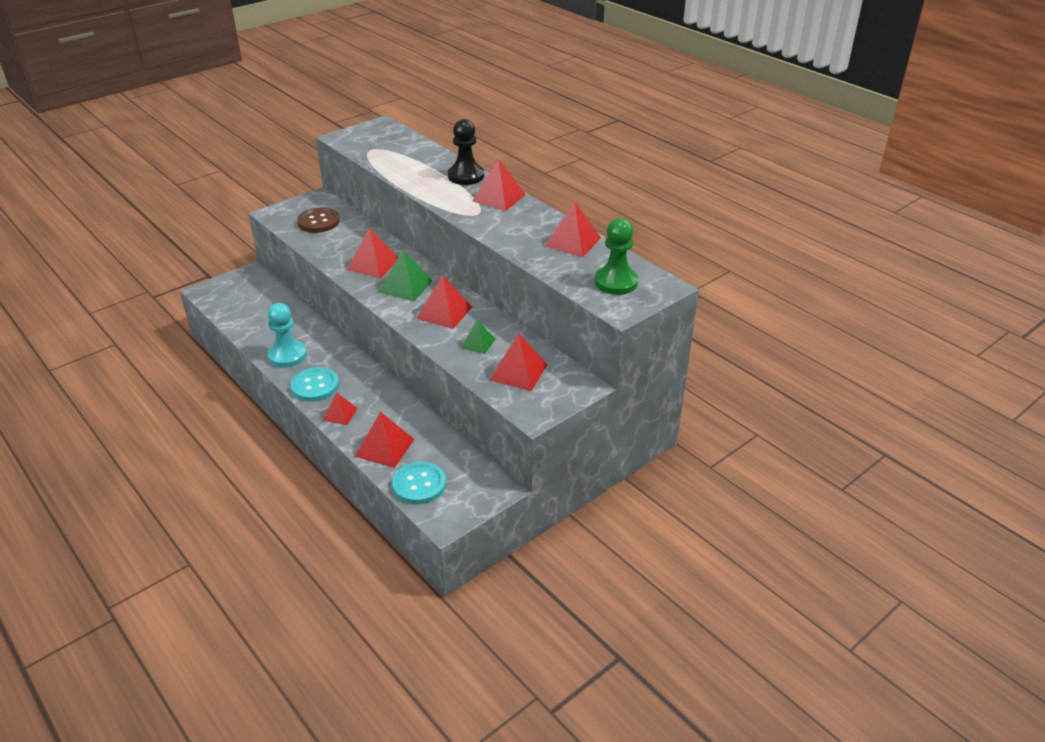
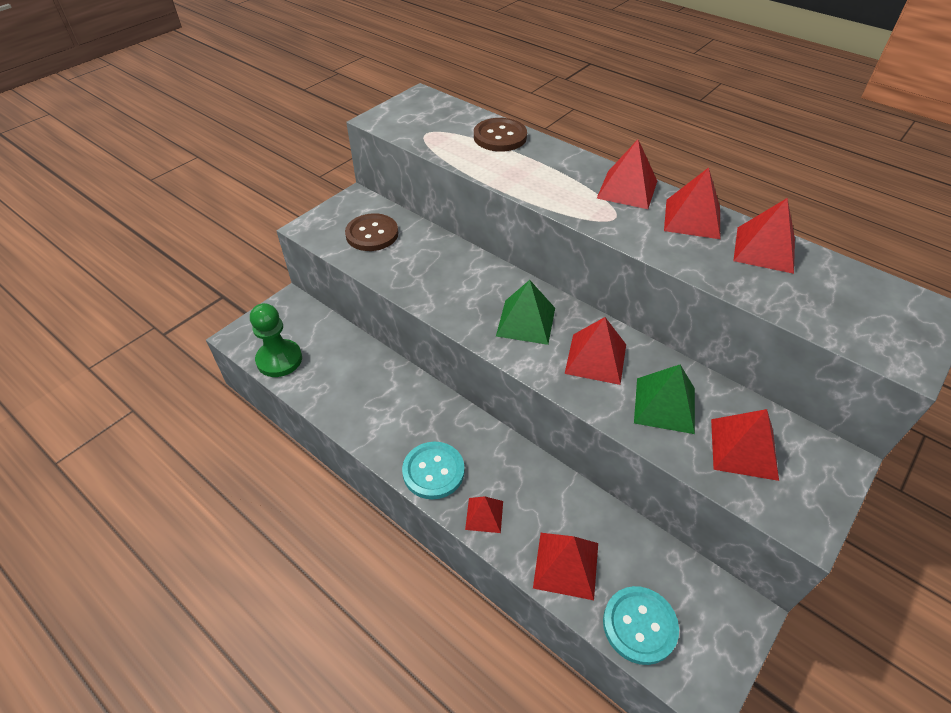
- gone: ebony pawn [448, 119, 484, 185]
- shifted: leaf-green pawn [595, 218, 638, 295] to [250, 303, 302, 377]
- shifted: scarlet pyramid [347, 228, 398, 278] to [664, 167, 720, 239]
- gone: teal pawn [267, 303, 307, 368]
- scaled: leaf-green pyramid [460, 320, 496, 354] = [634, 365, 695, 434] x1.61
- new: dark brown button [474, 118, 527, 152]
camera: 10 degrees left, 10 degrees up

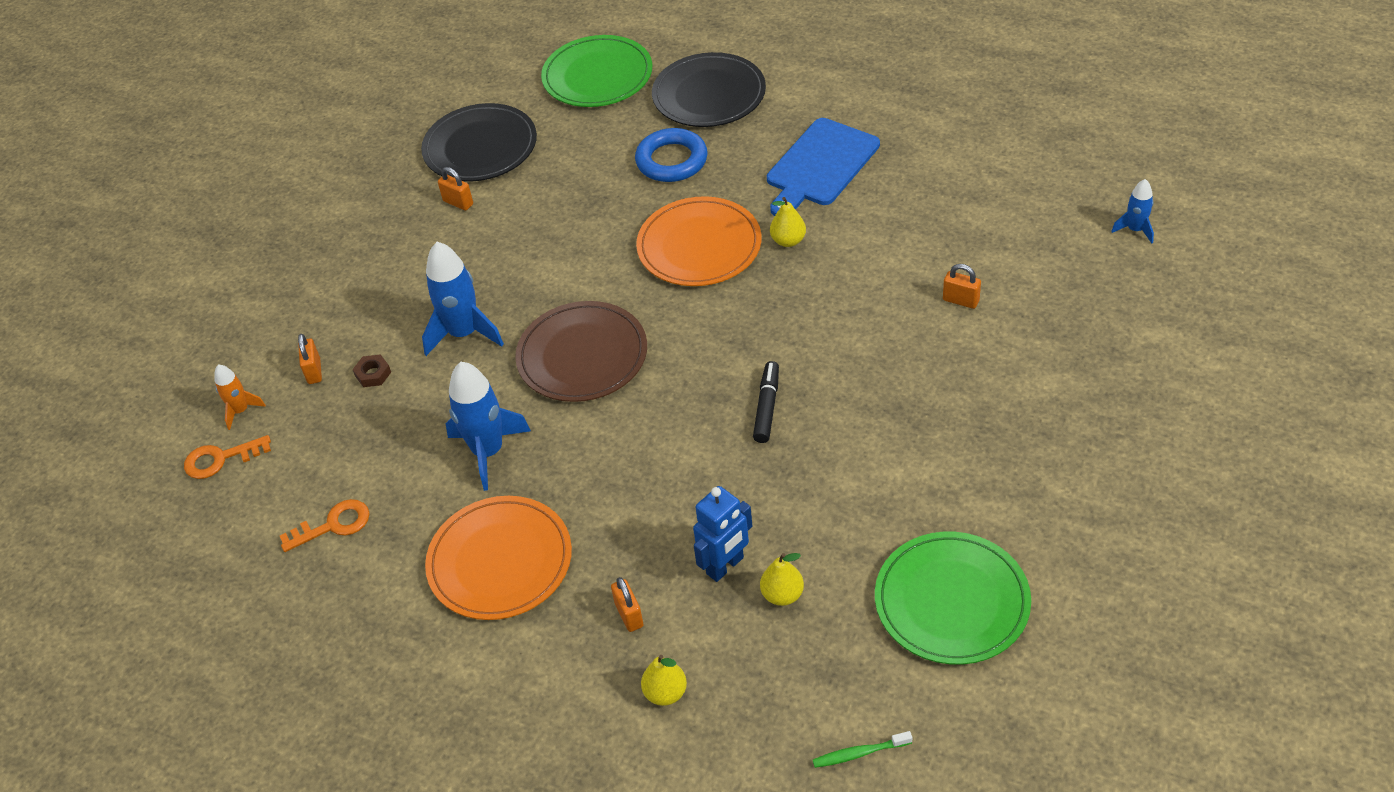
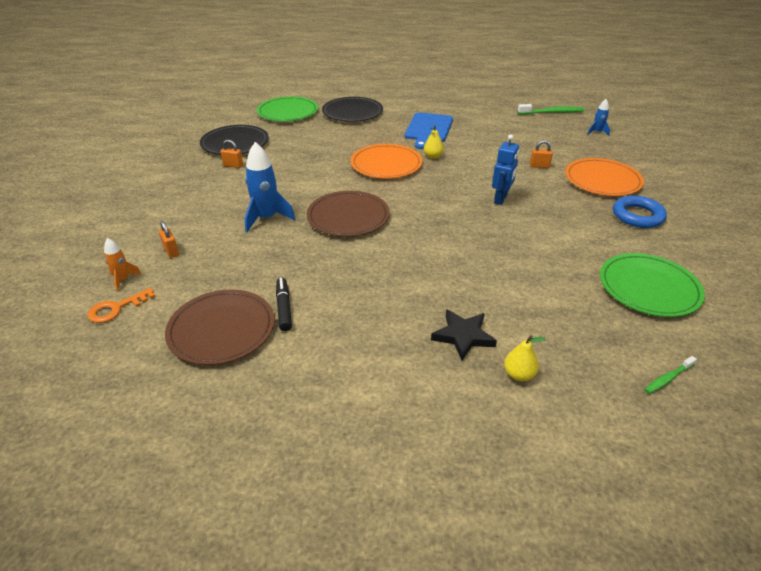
- shifted: blue hoop [635, 128, 708, 182] to [613, 195, 667, 228]
- gone: dark brown hex nut [353, 354, 391, 387]
- shifted: ebony felt pen [753, 361, 779, 443] to [276, 278, 292, 331]
- gone: blue spaceship [446, 362, 531, 491]
- shifted: blue robot figure [693, 486, 752, 582] to [492, 135, 519, 205]
- shifted: orange-coloured dinner plate [425, 496, 572, 620] to [565, 158, 644, 196]
- swapped: orange-coloured latchkey [280, 499, 370, 552] to dark brown dinner plate [165, 289, 275, 365]
- gone: bright yellow pear fruit [760, 553, 804, 606]
- swapped: orange-coloured padlock [611, 577, 644, 632] to ebony star shape [431, 309, 497, 360]
- new: leaf-green dental brush [518, 104, 584, 115]
camera: 25 degrees left, 10 degrees down

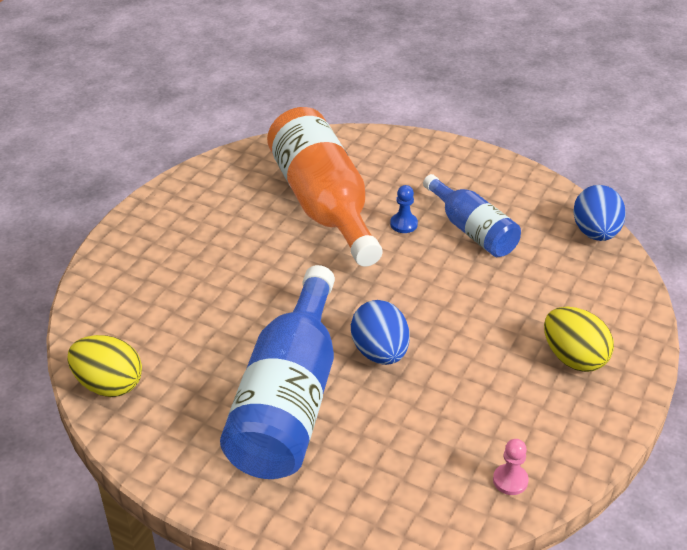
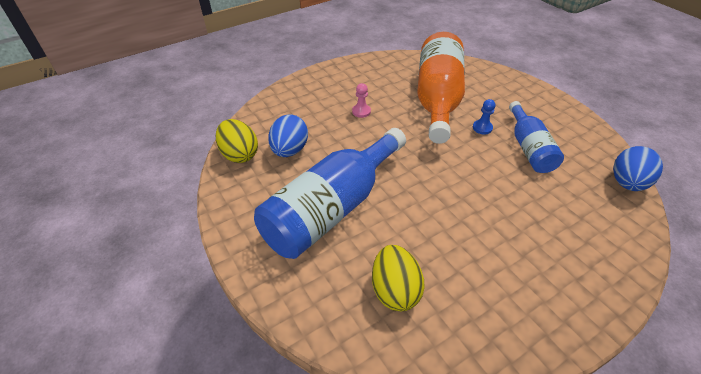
- shifted: blue egg shape [351, 300, 409, 365] to [268, 115, 308, 157]
- shifted: bright yellow egg shape [544, 307, 614, 372] to [372, 245, 425, 311]
- shifted: rose-pink pawn [493, 439, 529, 495] to [352, 83, 371, 118]
camera: 30 degrees right, 5 degrees up

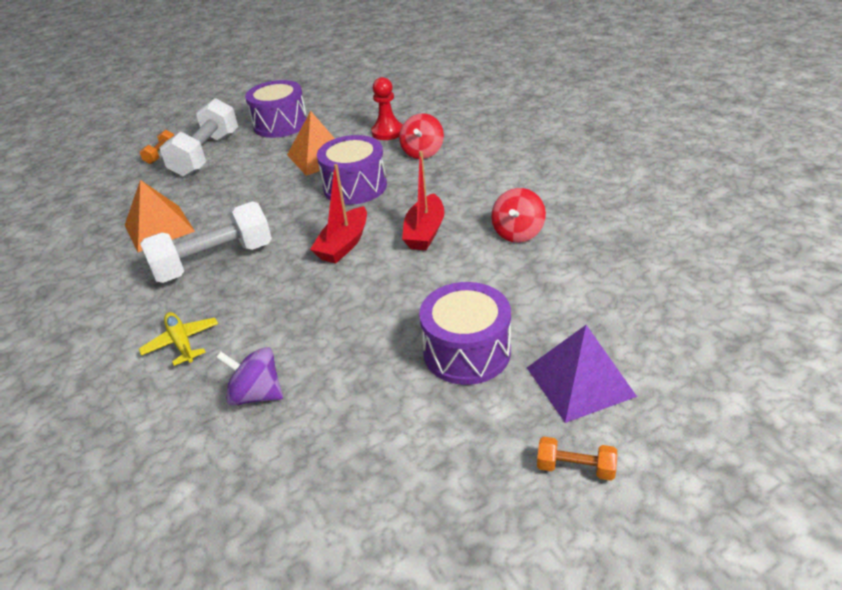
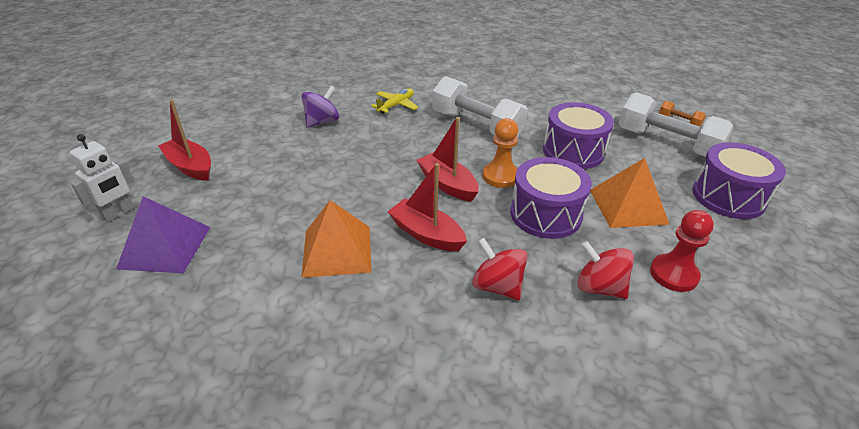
- shifted: orange-coloured pyramid [125, 180, 195, 252] to [301, 200, 371, 278]
- shifted: scarlet whirligig [491, 188, 546, 243] to [472, 238, 527, 300]
- rotated: pure white hand weight [140, 201, 272, 283] = [432, 76, 528, 138] 45 degrees counterclockwise
- shifted: purple toy drum [419, 282, 511, 385] to [543, 102, 614, 169]
- rotated: bright yellow plane [139, 312, 218, 366] = [371, 88, 419, 114] 45 degrees counterclockwise
- swapped: orange-coloured hand weight [537, 437, 617, 481] to pure white robot figure [70, 134, 134, 222]
- new: scarlet boat [158, 99, 211, 181]
- new: orange-coloured pawn [482, 118, 518, 188]
camera: 110 degrees right, 0 degrees up

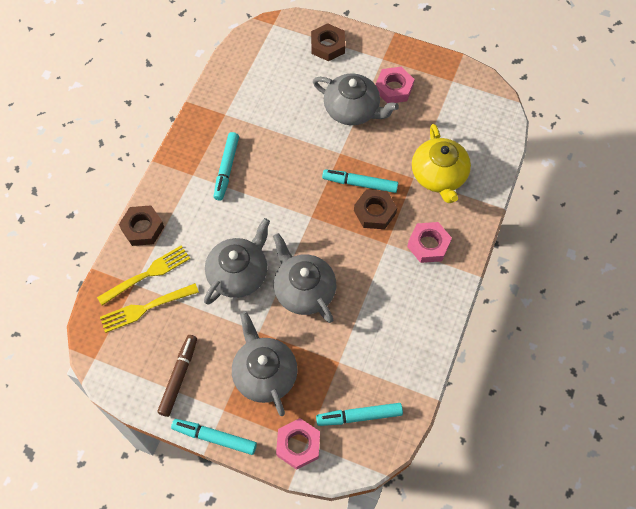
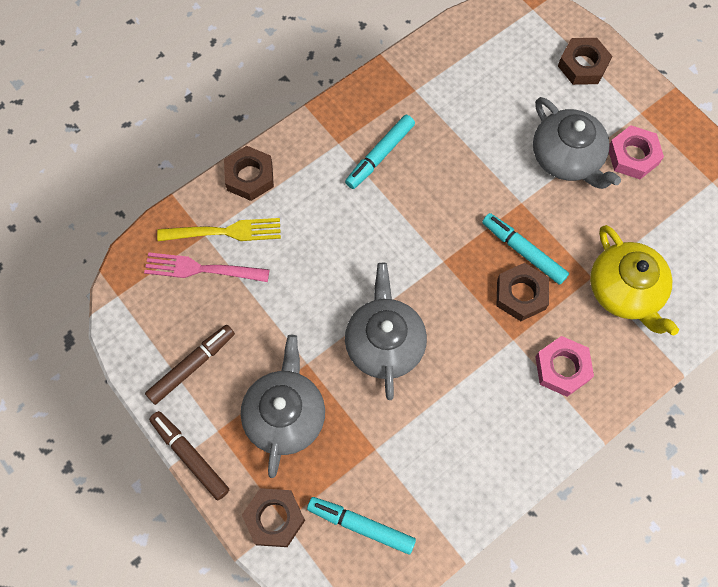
- rotated: bright yellow china teapot [412, 124, 471, 203] = [590, 225, 679, 335] 45 degrees counterclockwise
- gone: gray china teapot [204, 218, 270, 304]
- repainted: bright yellow fork [100, 283, 199, 333] to rose-pink fork [144, 252, 270, 282]
- repainted: rose-pink hex nut [276, 418, 320, 470] to dark brown hex nut [242, 488, 305, 547]
- repainted: teal felt pen [171, 419, 257, 455] to dark brown felt pen [149, 411, 229, 500]
camera: 30 degrees right, 5 degrees up

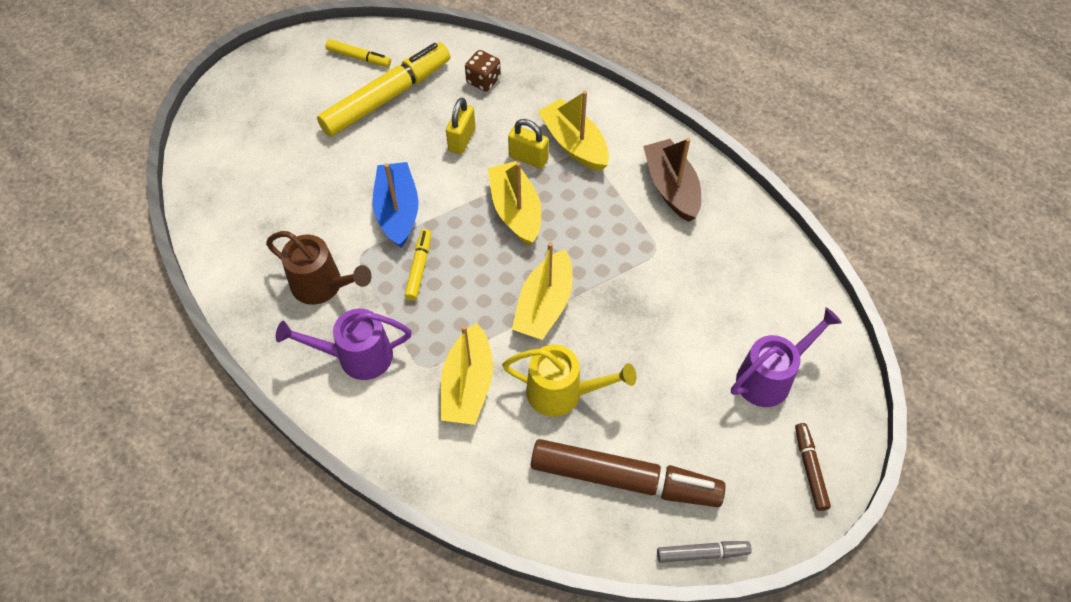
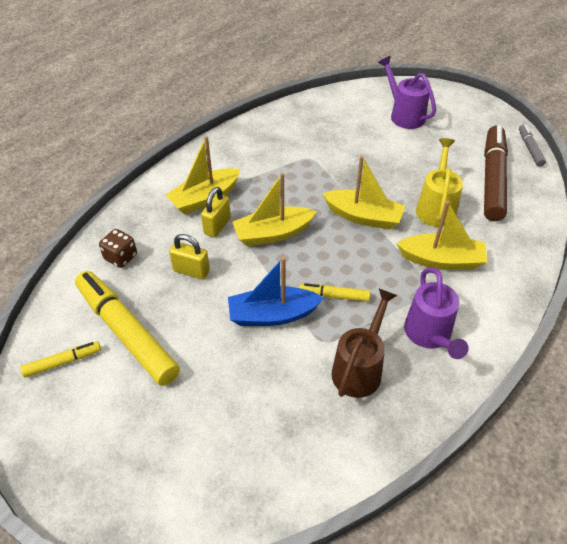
- rotated: bright yellow felt pen [325, 39, 391, 67] = [20, 341, 101, 378] 45 degrees clockwise
- gone: dark brown boat [643, 138, 701, 222]
- gone: dark brown felt pen [795, 423, 831, 511]
camera: 90 degrees left, 10 degrees down

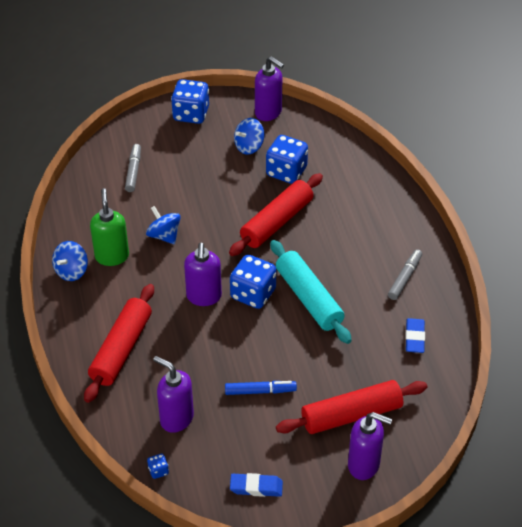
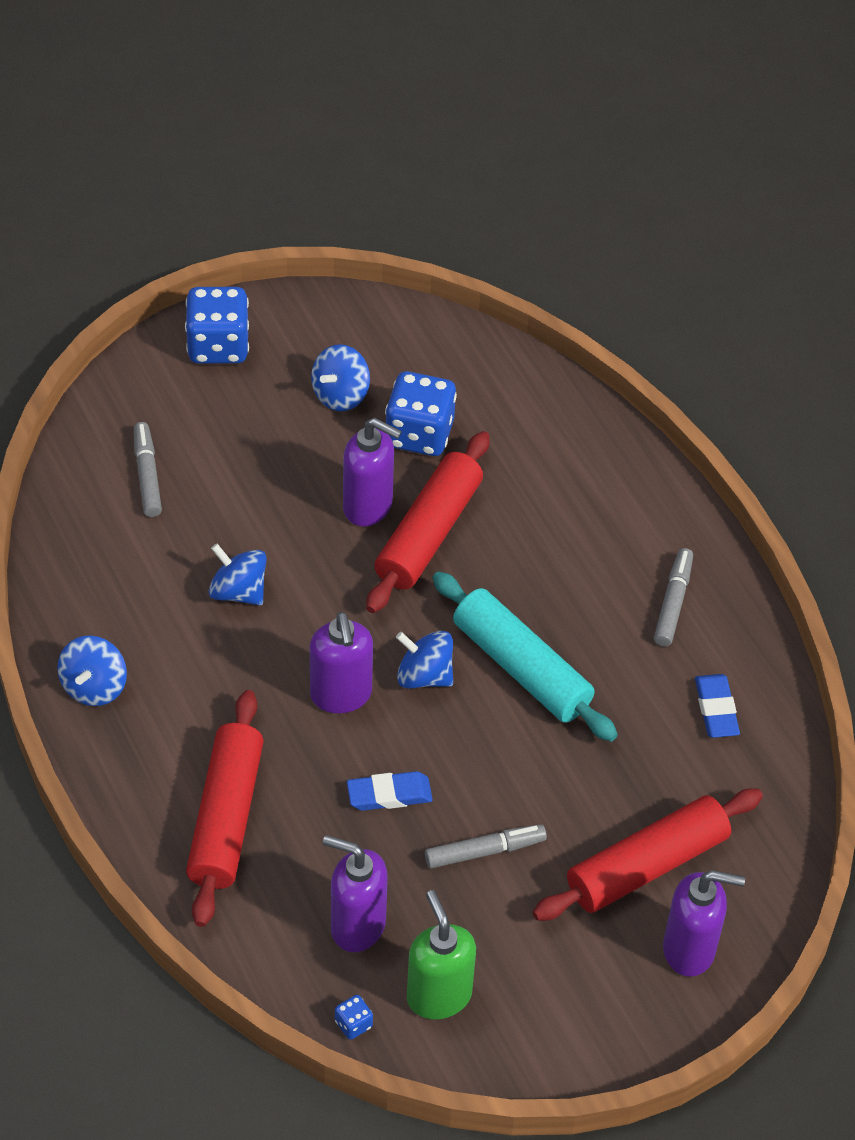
- shifted: purple pump bottle [255, 56, 284, 121] to [343, 418, 402, 526]
- shifted: leaf-green pump bottle [90, 188, 129, 266] to [407, 890, 476, 1019]
- swapped: blue dice [230, 255, 276, 309] to blue whirligig [396, 631, 453, 689]
- repainted: blue felt pen [225, 381, 297, 395] to gray felt pen [425, 824, 547, 868]
- shifted: blue eraser [230, 473, 283, 497] to [347, 771, 433, 811]
camera: 15 degrees left, 5 degrees up

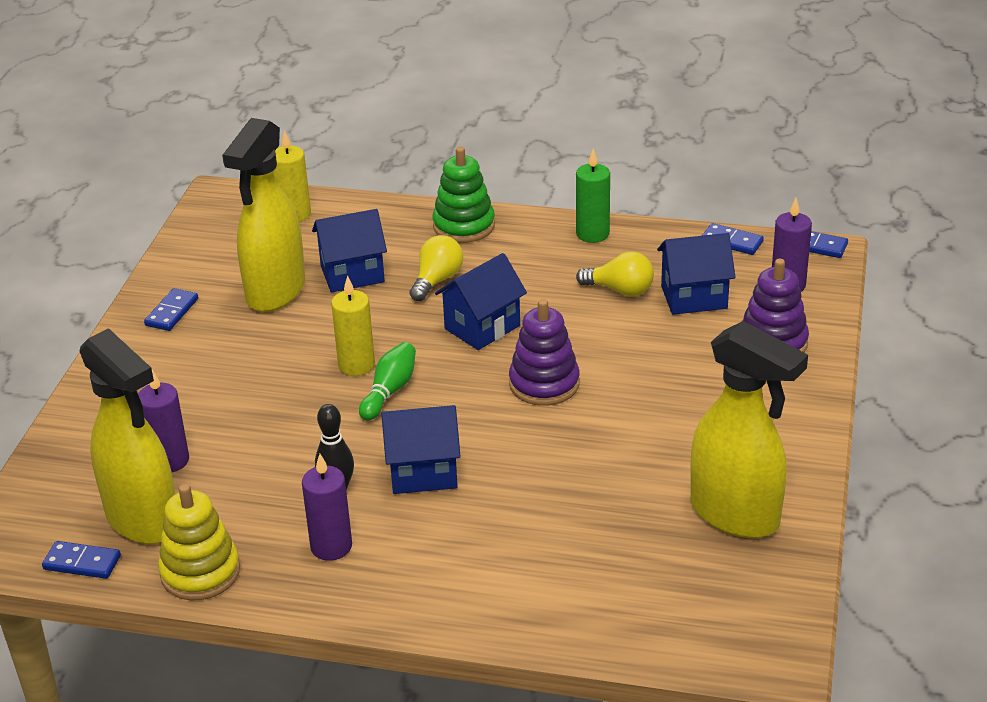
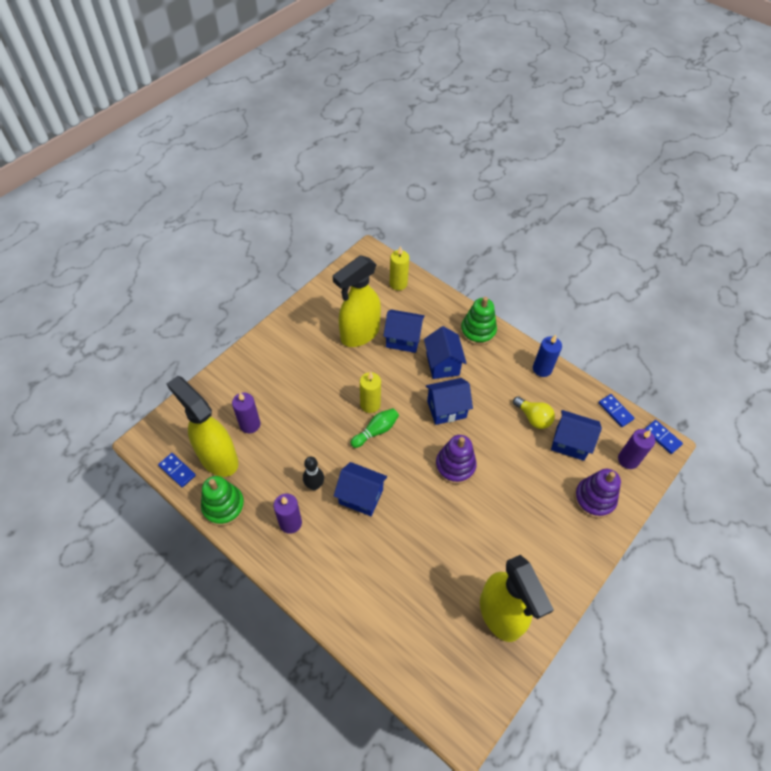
- repainted: leaf-green pillar candle [576, 149, 610, 243] to blue pillar candle [533, 335, 562, 377]
- swapped: bright yellow light bulb [410, 235, 463, 301] to blue cottage [424, 326, 467, 379]
- gone: blue domino tile [144, 288, 198, 331]
- rotated: bright yellow sprayer [80, 328, 175, 544] = [167, 376, 238, 477] 150 degrees clockwise
- repainted: bright yellow stacking rings [158, 484, 240, 600] to leaf-green stacking rings [201, 476, 245, 526]
camera: 25 degrees right, 20 degrees up

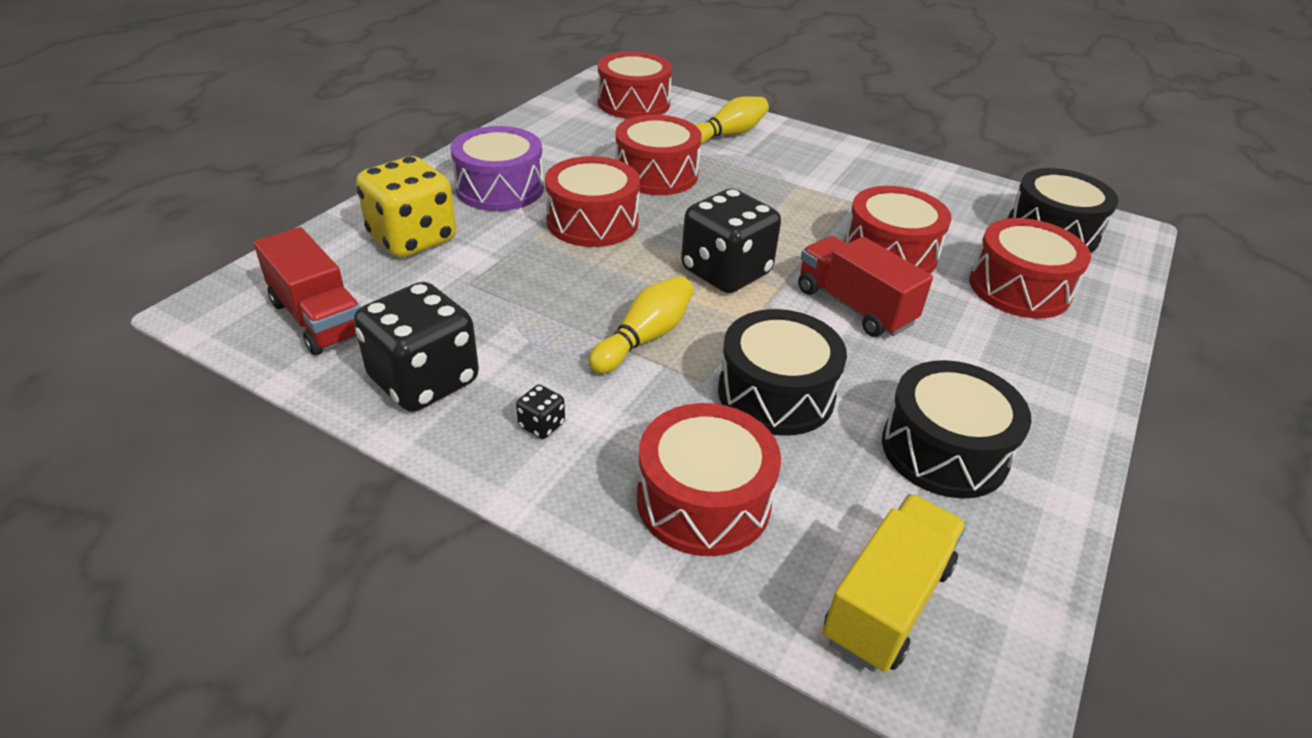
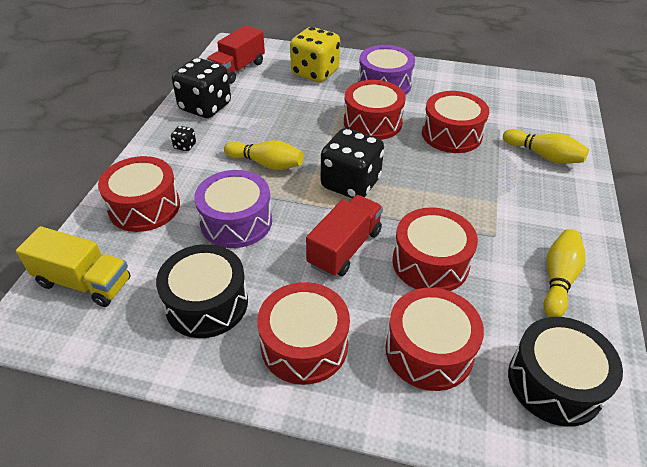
- shifted: scarlet toy drum [598, 52, 672, 119] to [257, 282, 350, 385]
- repainted: ebony toy drum [718, 309, 847, 436] to purple toy drum [194, 170, 272, 248]
- new: bright yellow tenpin [543, 229, 586, 317]
camera: 75 degrees right, 5 degrees up

